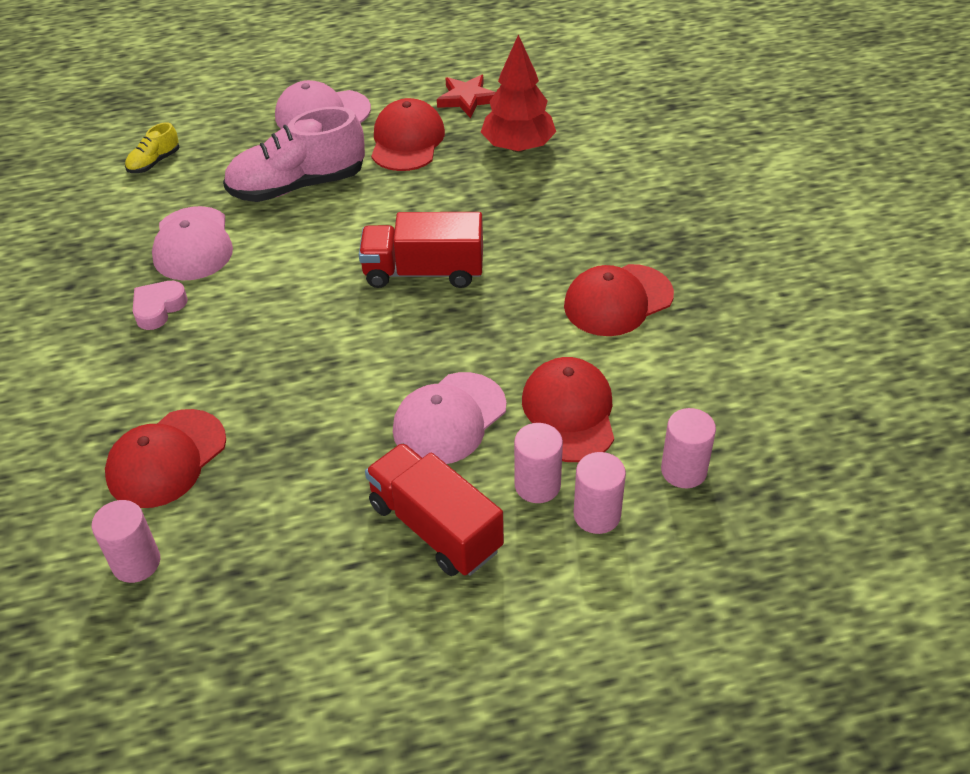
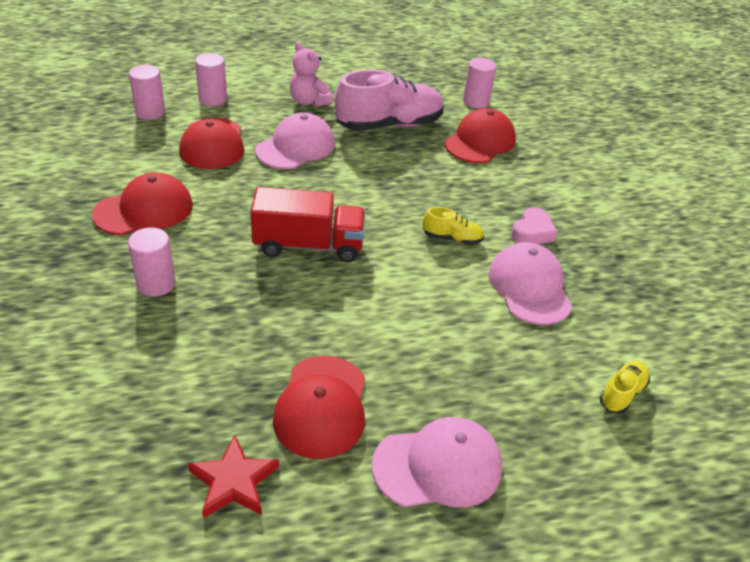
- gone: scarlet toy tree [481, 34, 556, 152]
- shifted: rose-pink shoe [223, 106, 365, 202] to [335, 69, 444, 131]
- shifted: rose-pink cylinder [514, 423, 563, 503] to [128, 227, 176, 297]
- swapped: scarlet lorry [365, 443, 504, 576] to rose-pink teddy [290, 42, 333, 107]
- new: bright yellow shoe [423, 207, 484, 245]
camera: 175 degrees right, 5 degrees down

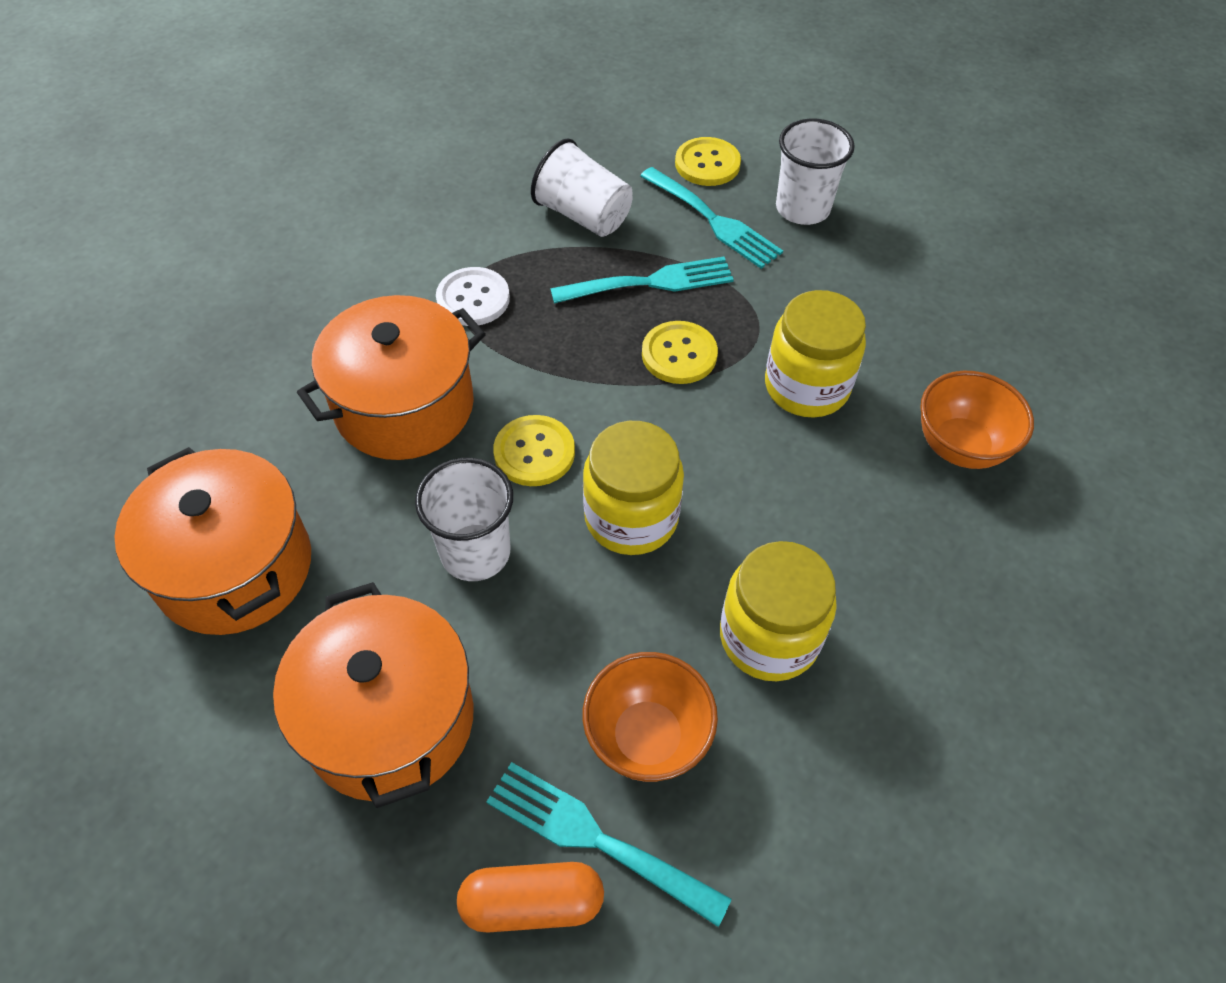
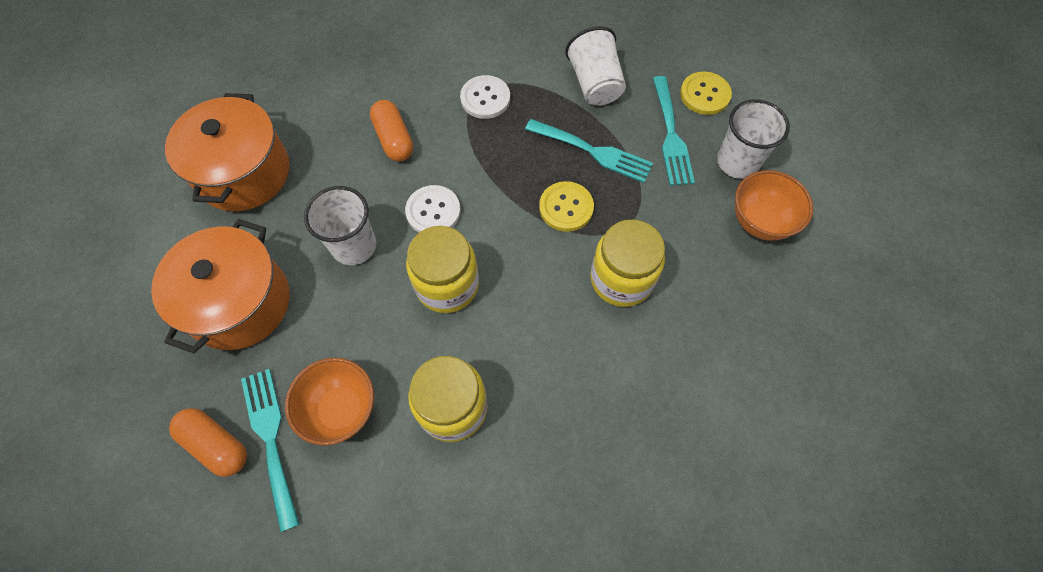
- swapped: orange-coloured cooking pot [297, 295, 486, 460] to orange-coloured pill shape [370, 100, 413, 162]
- shifted: orange-coloured deep dish [920, 371, 1034, 469] to [735, 170, 813, 241]
- repainted: bright yellow button [493, 415, 575, 486] to pure white button [405, 185, 460, 233]
camera: 40 degrees right, 10 degrees up

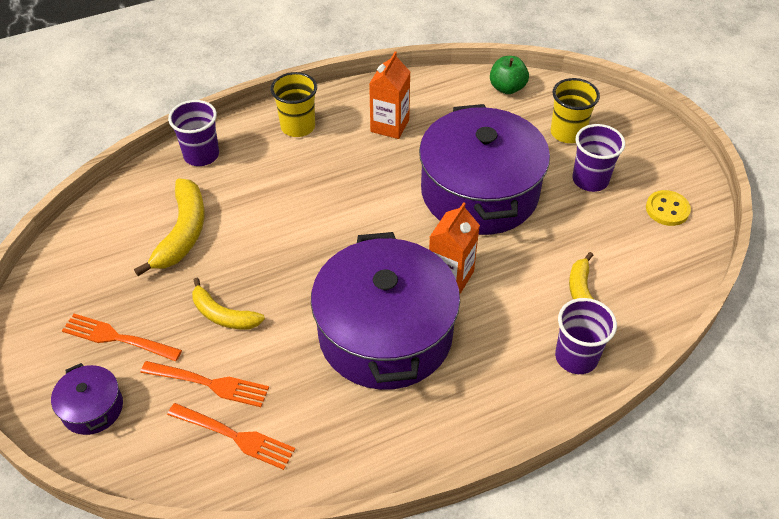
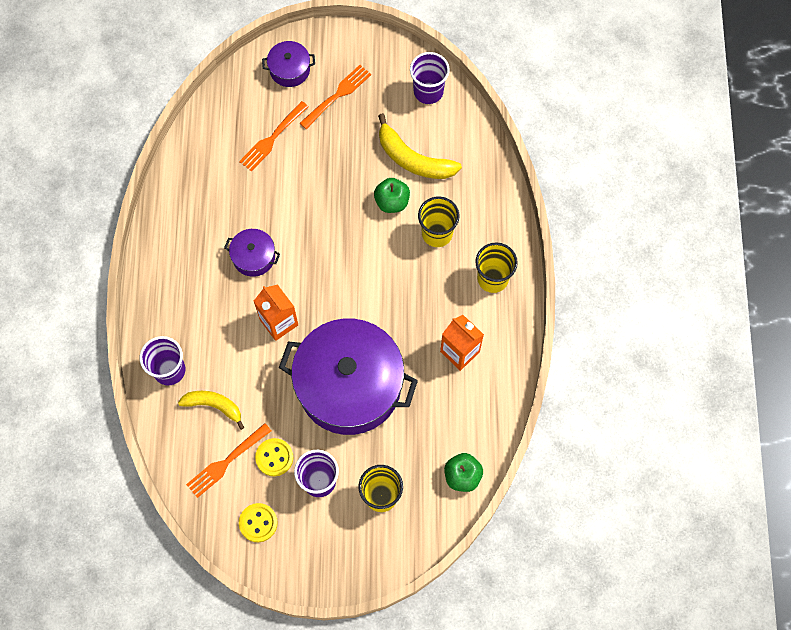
- shifted: purple cup [168, 100, 219, 166] to [410, 52, 450, 104]
- scaled: purple cooking pot [311, 232, 460, 390] = [224, 229, 280, 277] x0.43
- gone: bright yellow banana fruit [192, 278, 265, 329]
- shifted: orange-coloured fork [167, 403, 295, 470] to [186, 423, 271, 498]
- new: leaf-green toy apple [374, 178, 410, 213]
- new: bright yellow cup [418, 197, 459, 247]
- new: bright yellow button [255, 438, 293, 476]
camera: 115 degrees right, 20 degrees up

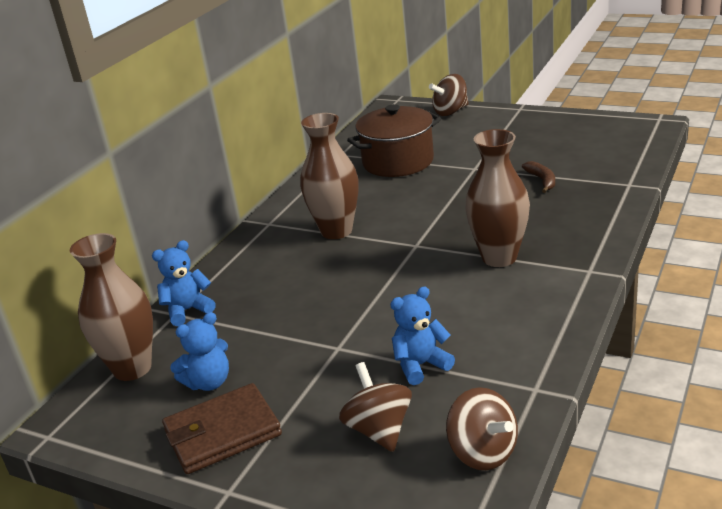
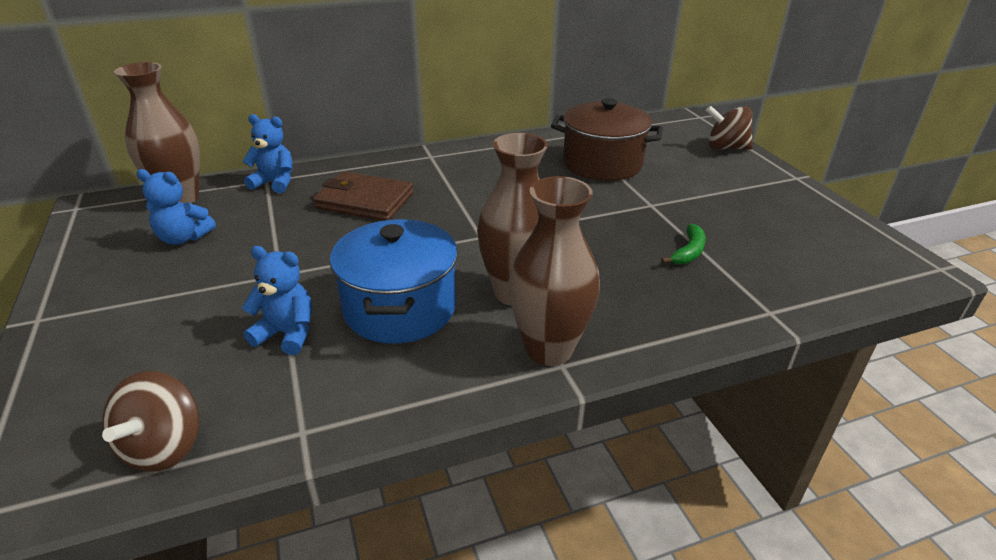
- shifted: dark brown flower vase [300, 113, 358, 239] to [508, 176, 600, 366]
- repainted: dark brown banana fruit [522, 161, 555, 193] to leaf-green banana fruit [661, 224, 706, 264]
- gone: dark brown whirligig [339, 362, 412, 452]
- shifted: dark brown card wallet [162, 383, 282, 474] to [313, 171, 414, 221]
- new: blue cooking pot [330, 219, 458, 344]
camera: 40 degrees right, 5 degrees up

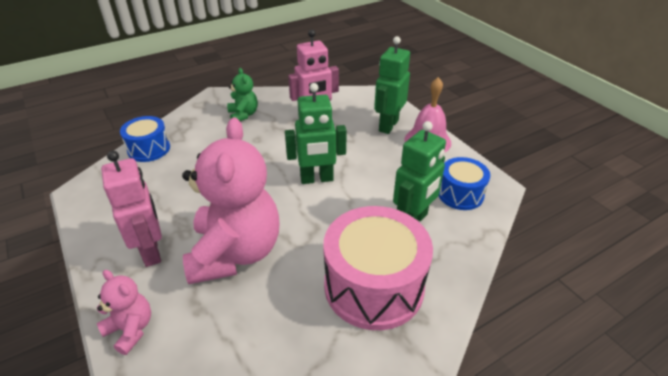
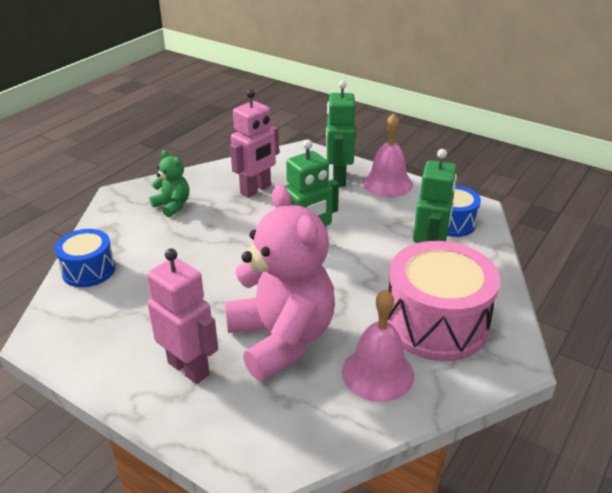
- gone: rose-pink teddy [97, 270, 151, 355]
- new: rose-pink hand bell [342, 289, 414, 402]
camera: 25 degrees left, 5 degrees down

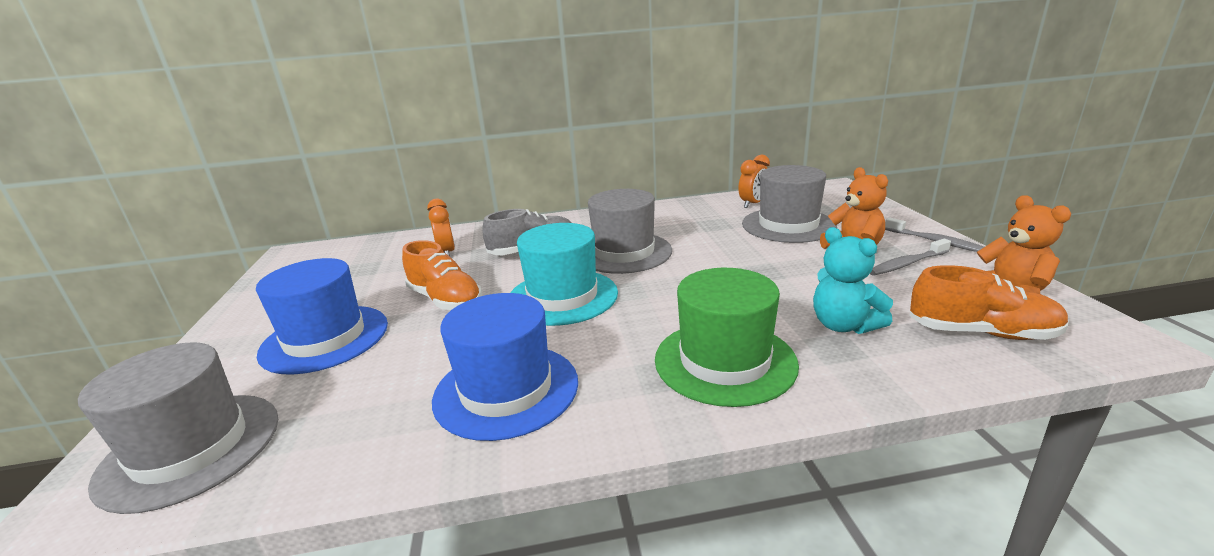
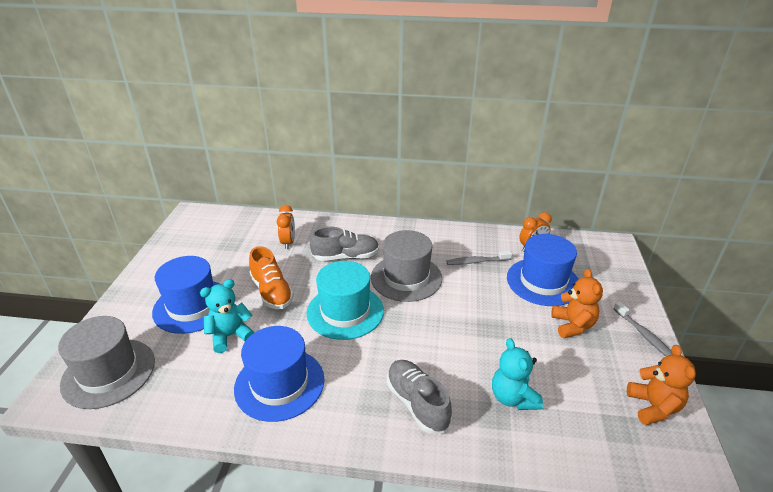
- repainted: gray hat [742, 165, 837, 243] to blue hat [507, 234, 579, 306]
- shifted: gray dental brush [870, 239, 951, 275] to [447, 251, 512, 265]
- gone: orange-coloured shoe [909, 265, 1069, 340]
- swapped: leaf-green hat [655, 268, 799, 407] to gray shoe [387, 360, 452, 434]
- new: teal teddy [200, 279, 255, 353]
camera: 15 degrees right, 10 degrees up

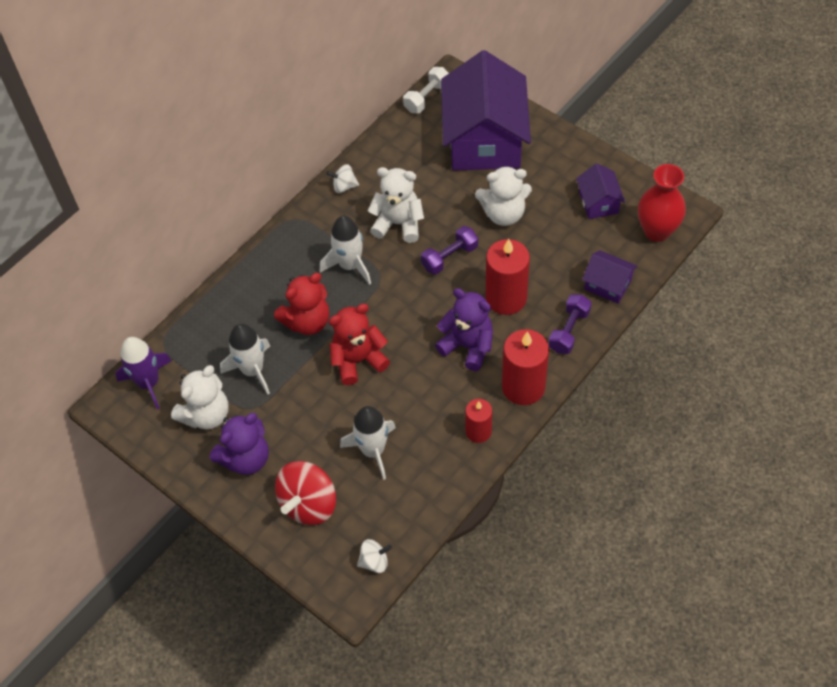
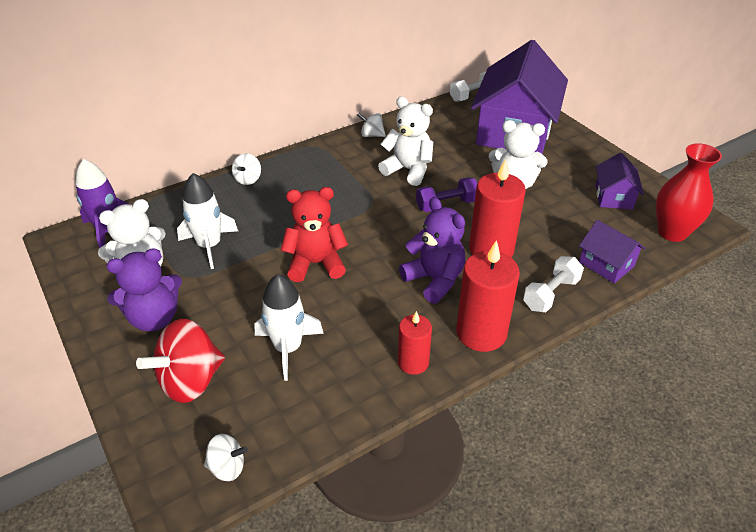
- gone: pure white spaceship [320, 216, 371, 285]
- gone: scarlet teddy [274, 273, 330, 335]
- repainted: purple hand weight [549, 294, 591, 354] to pure white hand weight [523, 256, 584, 312]
- new: pure white whirligig [232, 153, 261, 185]
camera: 15 degrees right, 15 degrees down

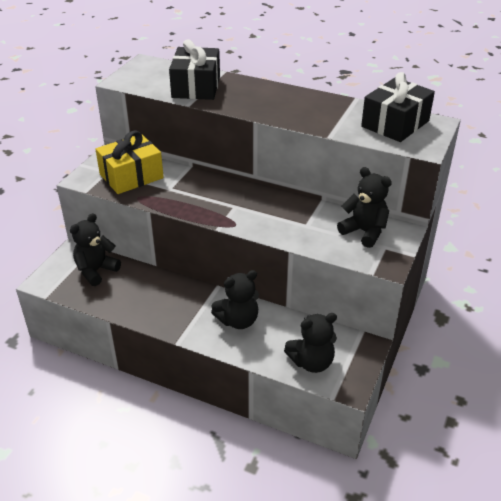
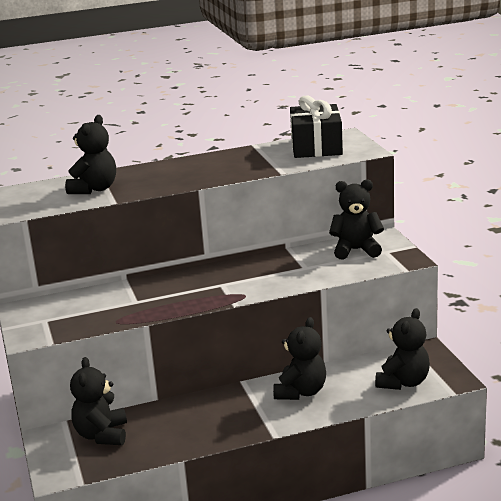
- swapped: ebony present [169, 39, 220, 100] to ebony teddy [65, 115, 116, 194]
- gone: bright yellow present [96, 131, 164, 194]
camera: 40 degrees left, 15 degrees down

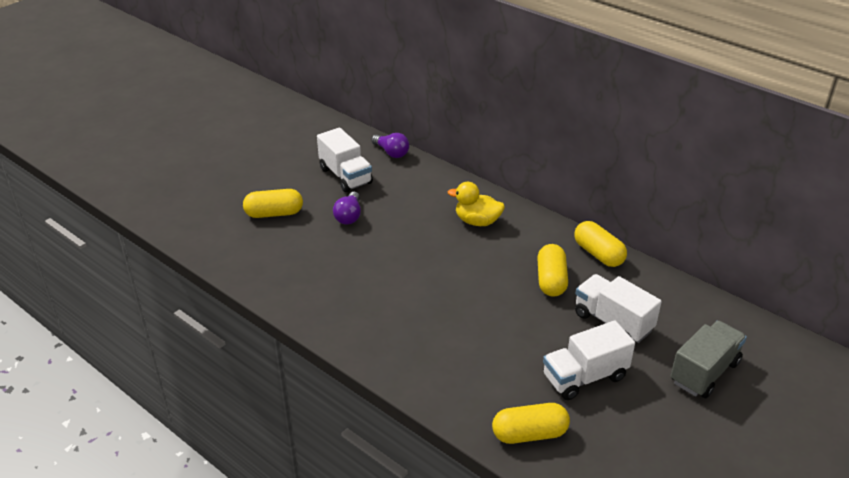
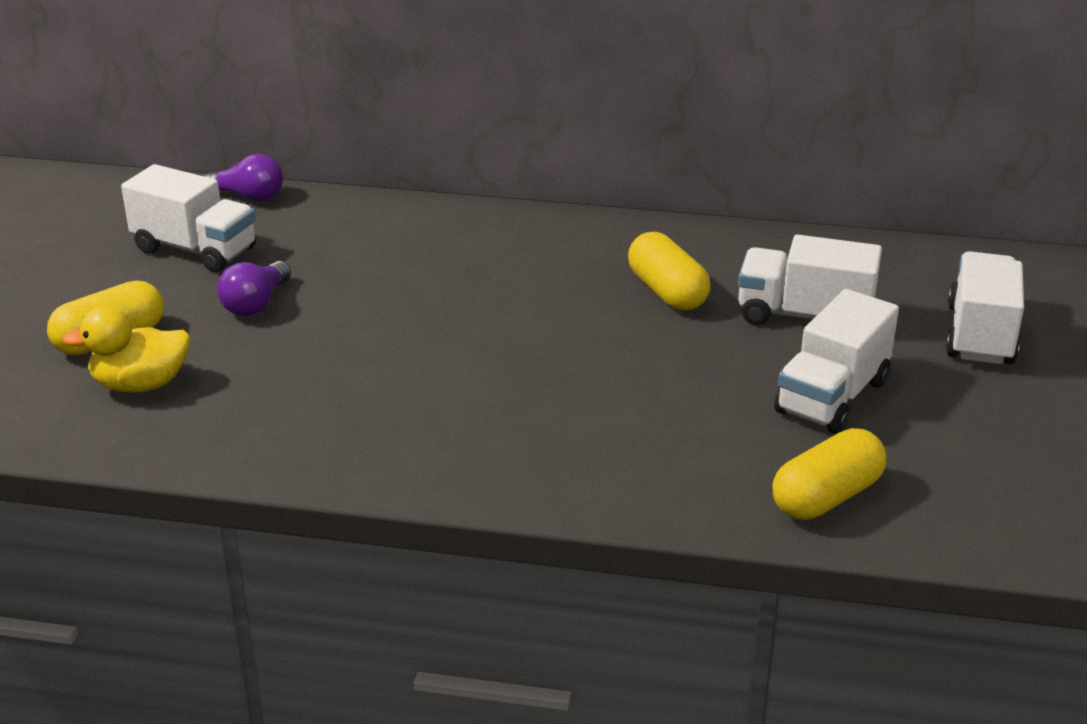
- shifted: bright yellow rubber duck [448, 182, 505, 226] to [62, 306, 190, 393]
- rotated: purple light bulb [333, 192, 361, 224] = [217, 261, 291, 316] 45 degrees clockwise
- gone: bright yellow pill shape [574, 221, 627, 267]
- repainted: gray lorry [671, 321, 747, 398] to pure white lorry [946, 251, 1024, 364]
camera: 30 degrees left, 5 degrees down

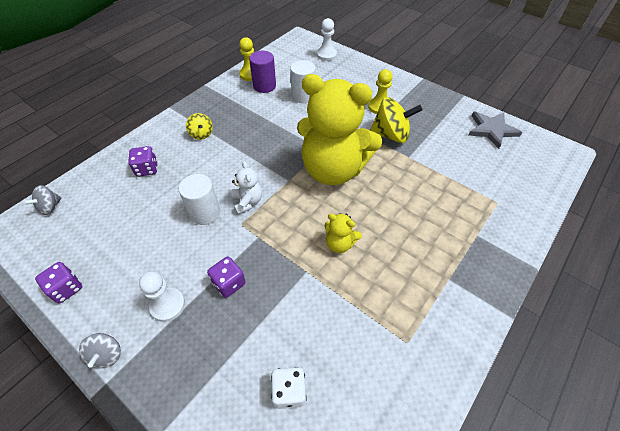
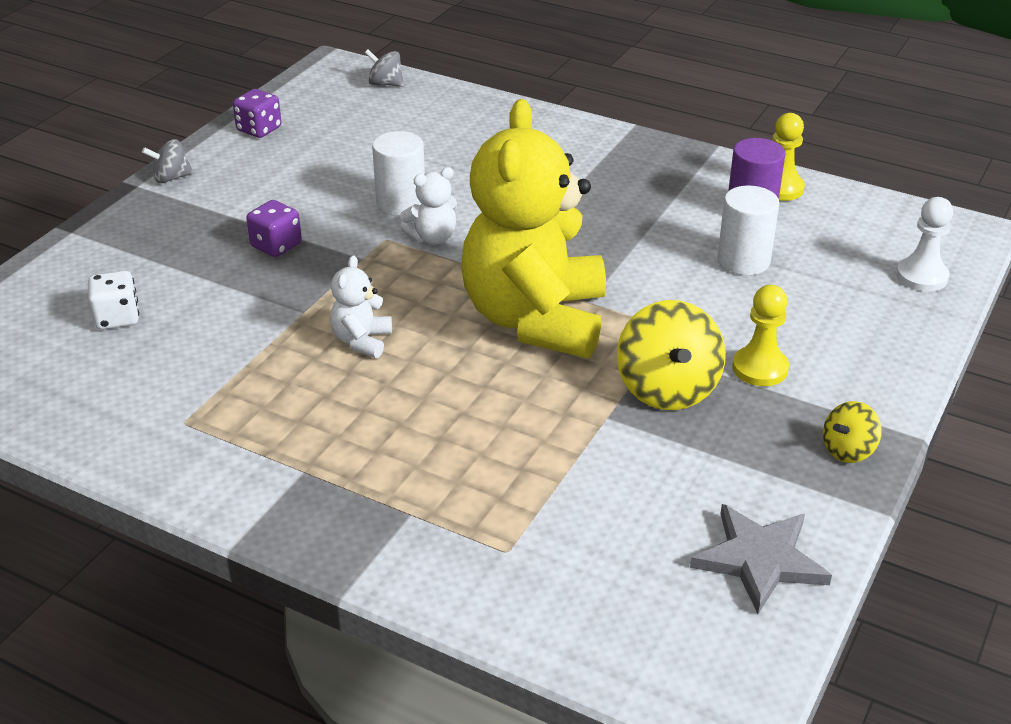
- shifted: bright yellow whirligig [186, 113, 213, 140] to [823, 401, 882, 463]
- gone: purple dice [128, 146, 157, 177]
- repainted: bright yellow teddy [325, 213, 362, 253] to pure white teddy [330, 255, 392, 358]
- gone: pure white pawn [139, 271, 185, 322]
camera: 80 degrees right, 15 degrees down

